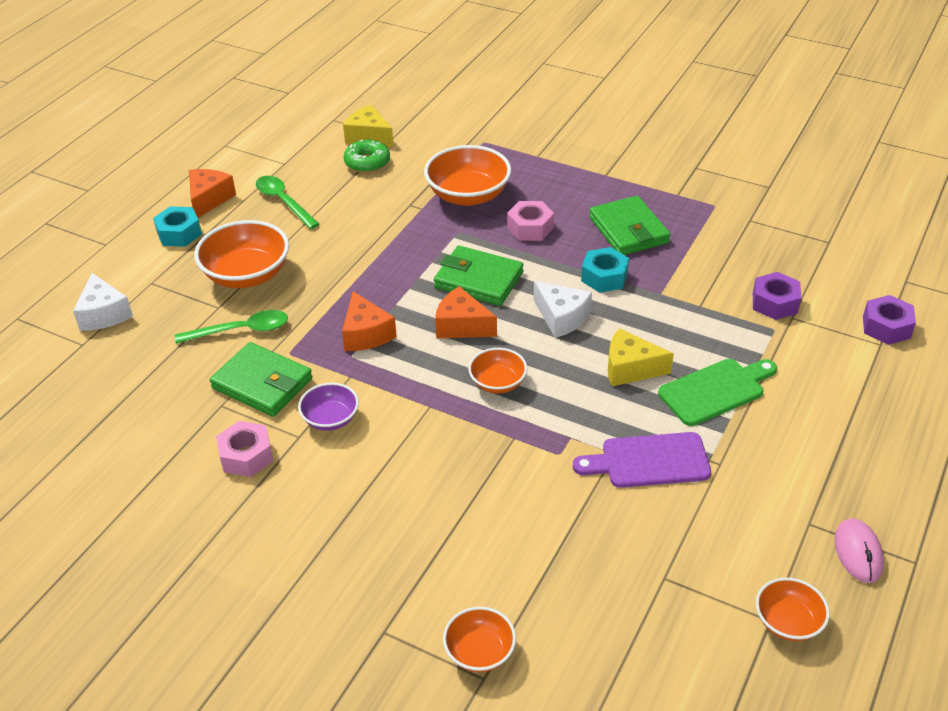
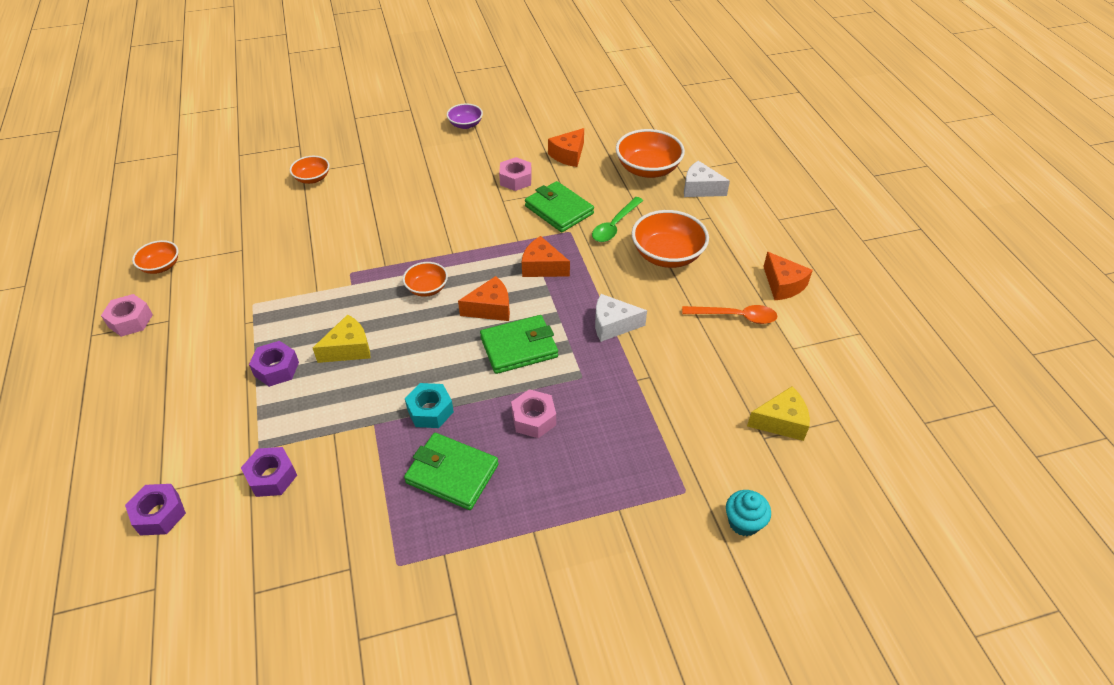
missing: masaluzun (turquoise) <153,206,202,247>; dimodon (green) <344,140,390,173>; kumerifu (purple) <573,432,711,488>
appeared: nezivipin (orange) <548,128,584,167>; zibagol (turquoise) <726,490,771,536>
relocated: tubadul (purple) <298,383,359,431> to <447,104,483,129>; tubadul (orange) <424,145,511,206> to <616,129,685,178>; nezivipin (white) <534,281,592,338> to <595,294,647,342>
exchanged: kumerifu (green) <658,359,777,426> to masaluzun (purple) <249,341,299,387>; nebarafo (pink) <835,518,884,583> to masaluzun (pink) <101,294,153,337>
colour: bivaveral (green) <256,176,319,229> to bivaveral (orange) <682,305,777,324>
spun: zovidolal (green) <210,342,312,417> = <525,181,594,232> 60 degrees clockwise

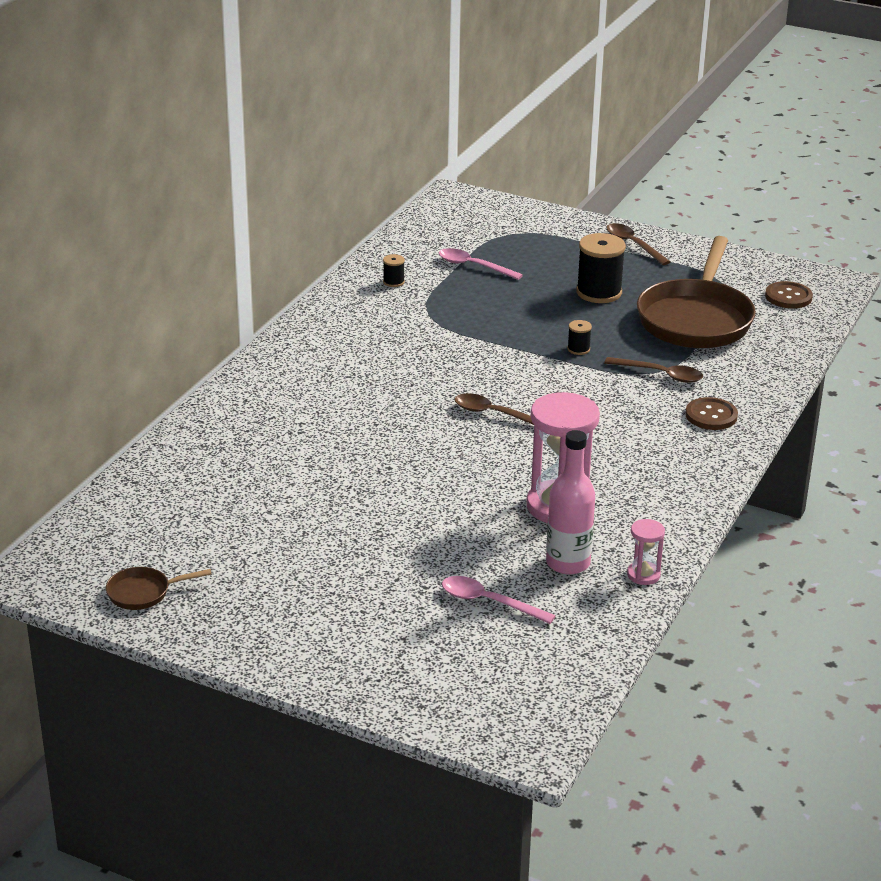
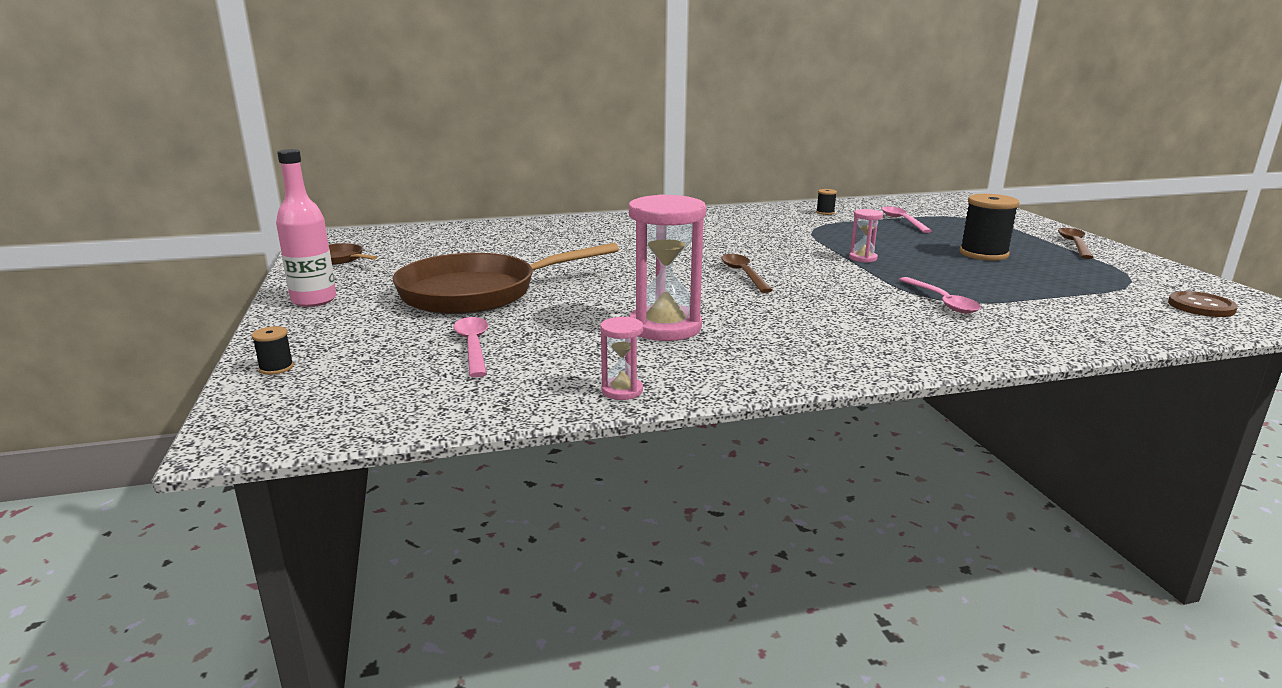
missing: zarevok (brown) <685,397,738,430>
appeared: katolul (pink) <849,209,883,263>
relocated: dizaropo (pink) <546,430,595,575> to <276,149,336,307>; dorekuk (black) <567,320,592,355> to <252,326,294,375>; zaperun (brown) <637,236,756,348> to <392,243,619,314>
colour: bivaveral (brown) <604,357,703,383> to bivaveral (pink) <899,277,981,313>

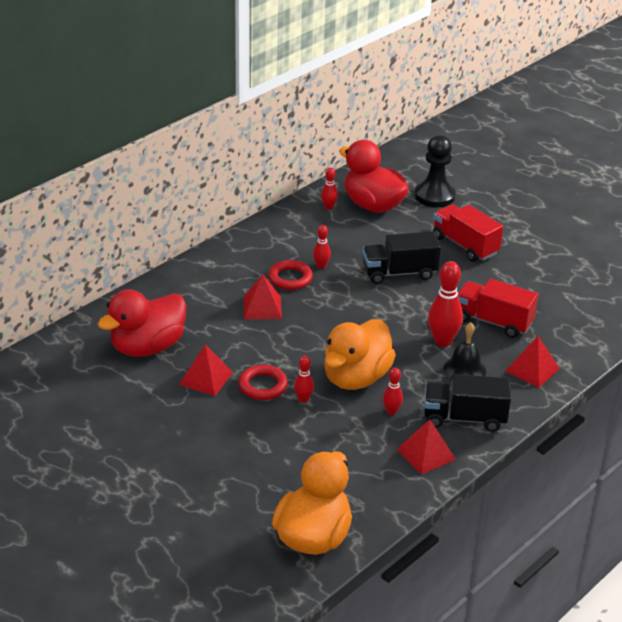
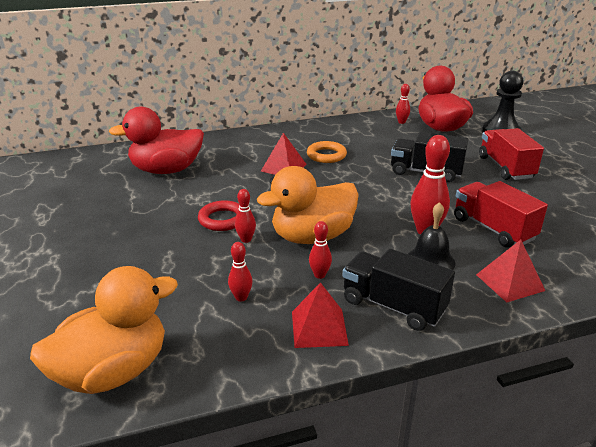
missing: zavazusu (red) <179,344,233,396>
relocated: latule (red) <313,225,331,269> to <228,242,253,302>
colour: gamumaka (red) <268,260,313,290> to gamumaka (orange) <307,141,347,163>

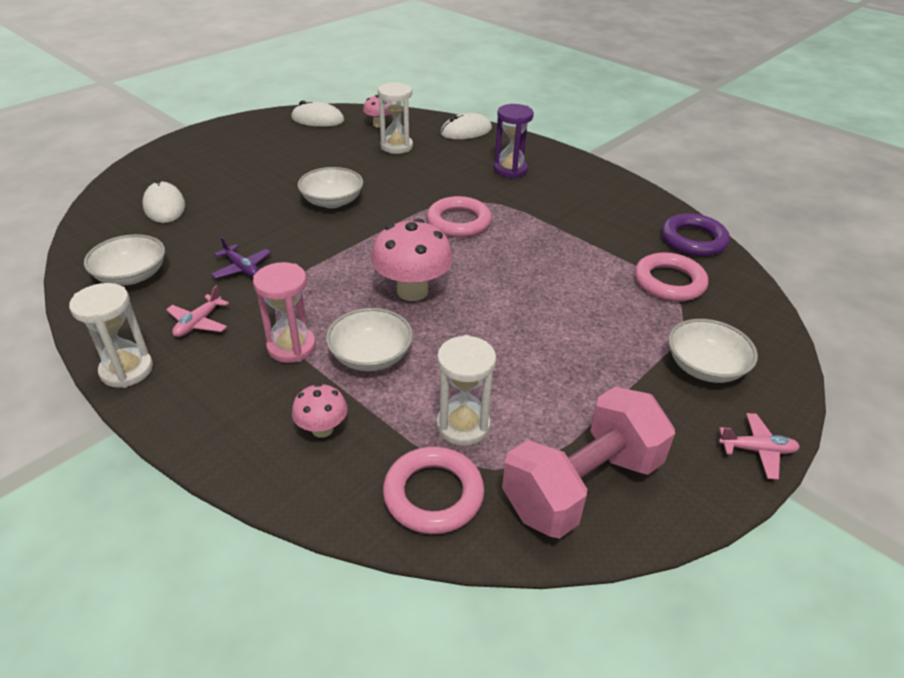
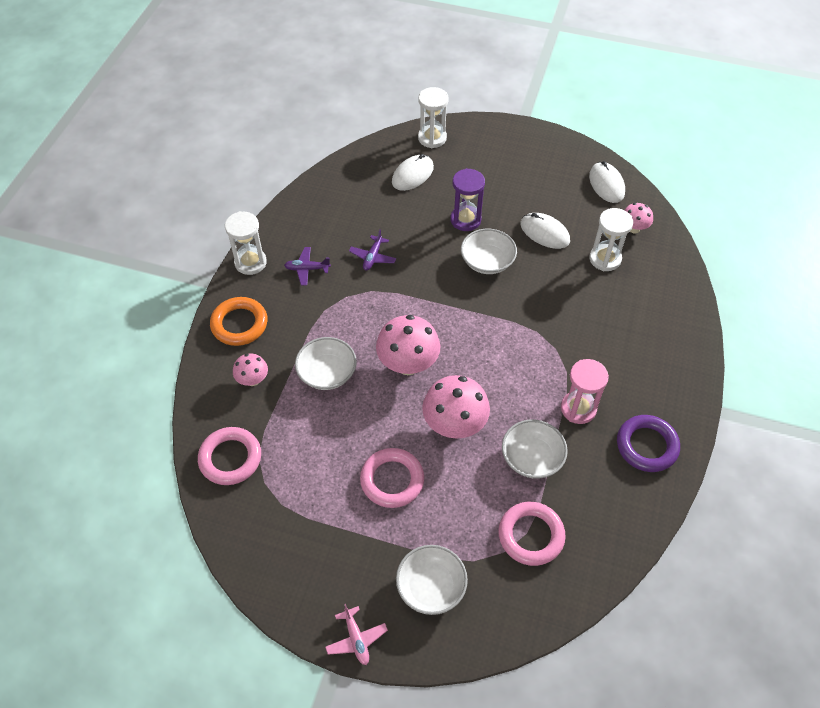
missing: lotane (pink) <502,387,675,539>
appeared: gamumaka (orange) <210,297,268,346>; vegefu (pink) <422,375,490,439>
relocated: tubadul (white) <84,234,165,286> to <502,420,568,478>; katolul (pink) <253,262,316,363> to <561,359,609,424>; gamumaka (pink) <427,196,492,238> to <360,448,424,508>; katolul (white) <436,335,496,446> to <418,87,449,148>; nebarafo (white) <440,113,492,139> to <521,213,570,249>; katolul (purple) <494,104,534,178> to <450,168,485,231>; gamumaka (purple) <661,213,730,256> to <617,415,680,472>
colour: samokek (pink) <166,285,229,337> to samokek (purple) <284,247,331,286>

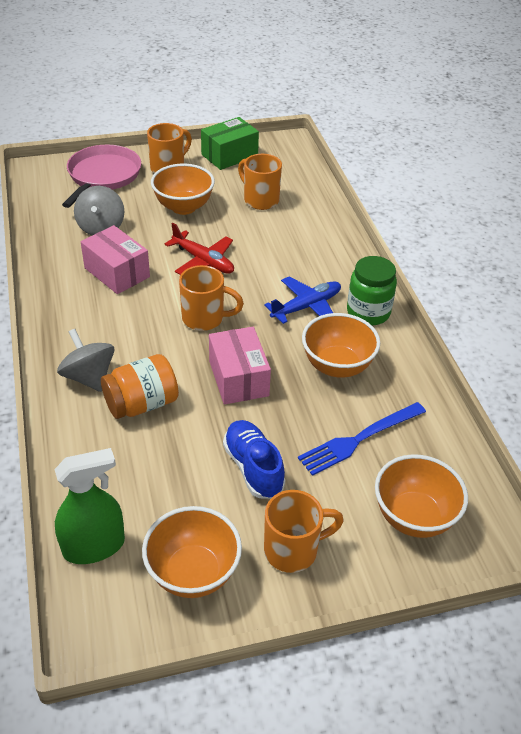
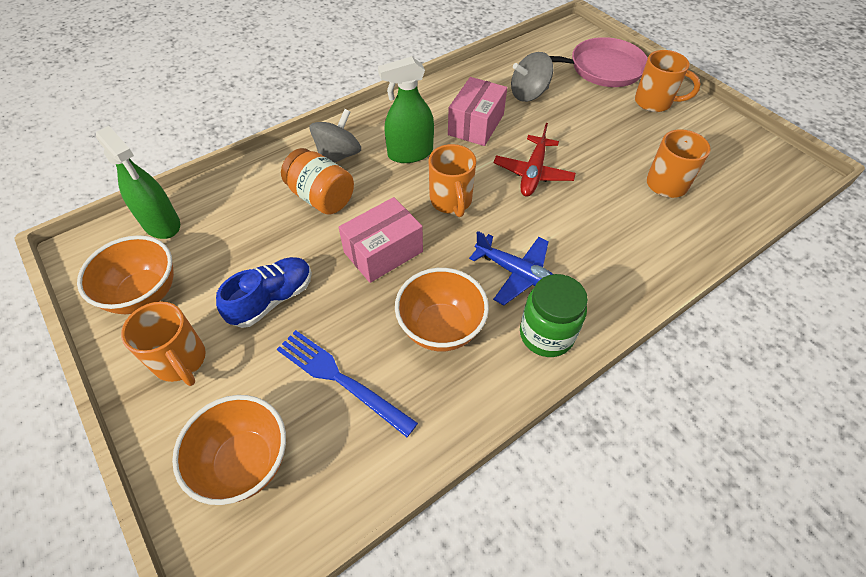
missing: tubadul (orange) <151,164,215,215>; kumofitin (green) <201,117,259,170>
appeared: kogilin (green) <378,56,434,163>

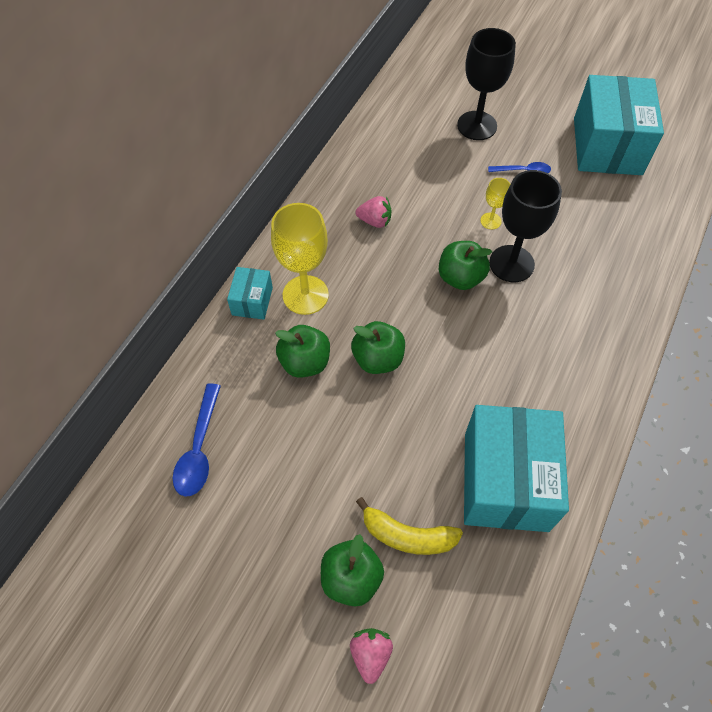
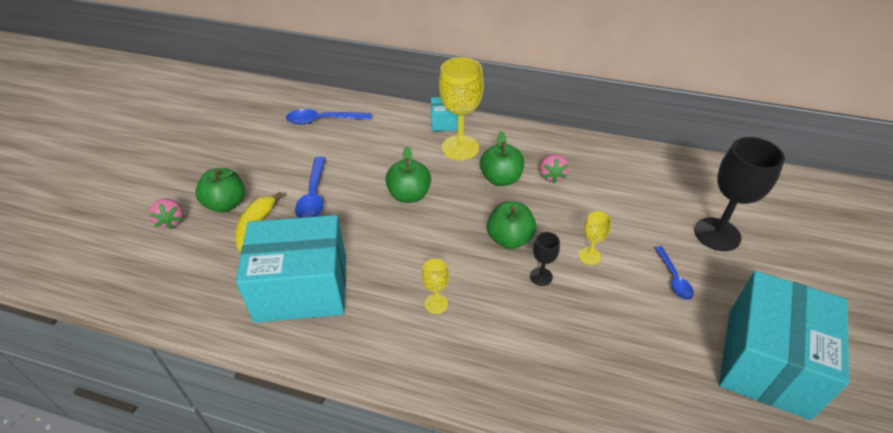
appeared: bivaveral (blue) <295,157,326,218>; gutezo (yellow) <422,259,449,314>
relocated: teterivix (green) <275,325,330,378> to <480,131,524,186>
spun: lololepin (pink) <350,628,393,684> = <149,198,183,229> 75 degrees clockwise; kumofitin (turquoise) <574,75,664,175> = <719,271,849,420> 60 degrees counterclockwise
size: gutezo (black) <489,170,562,282> = <530,232,560,286> x0.49

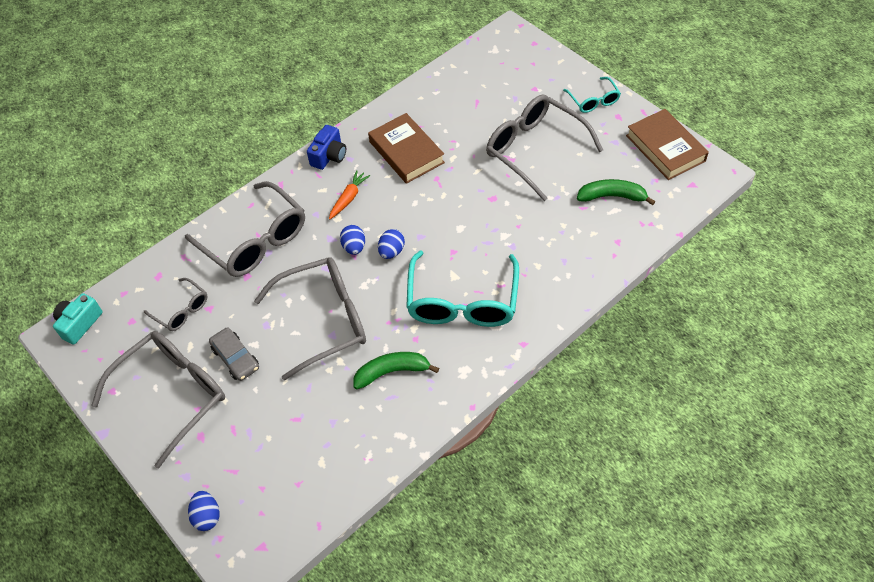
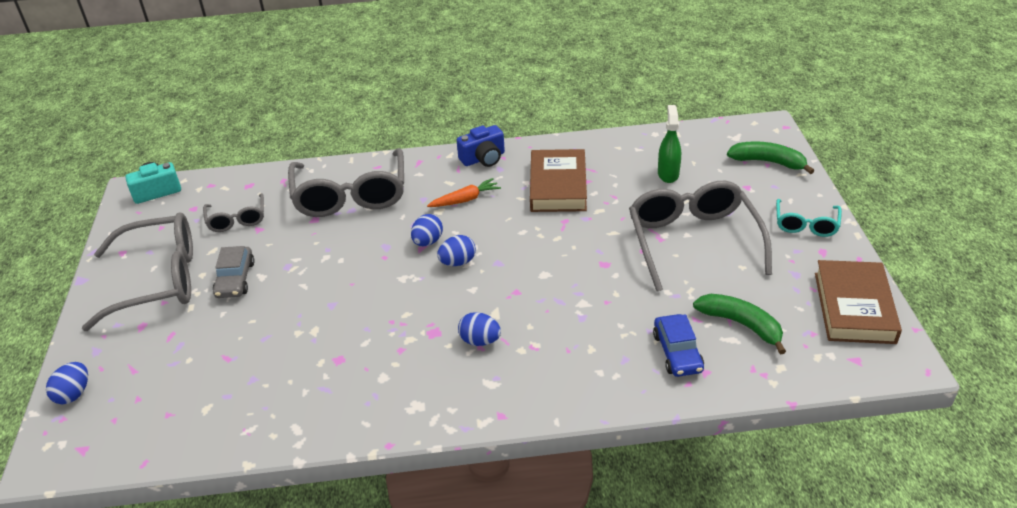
missing: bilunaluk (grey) <254,257,366,381>
appeared: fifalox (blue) <653,314,704,377>; kogilin (green) <658,105,681,183>
relocated: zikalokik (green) <353,352,439,389> to <727,141,814,174>
exchanged: bilunaluk (turquoise) <406,251,519,327> to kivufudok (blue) <458,312,501,346>

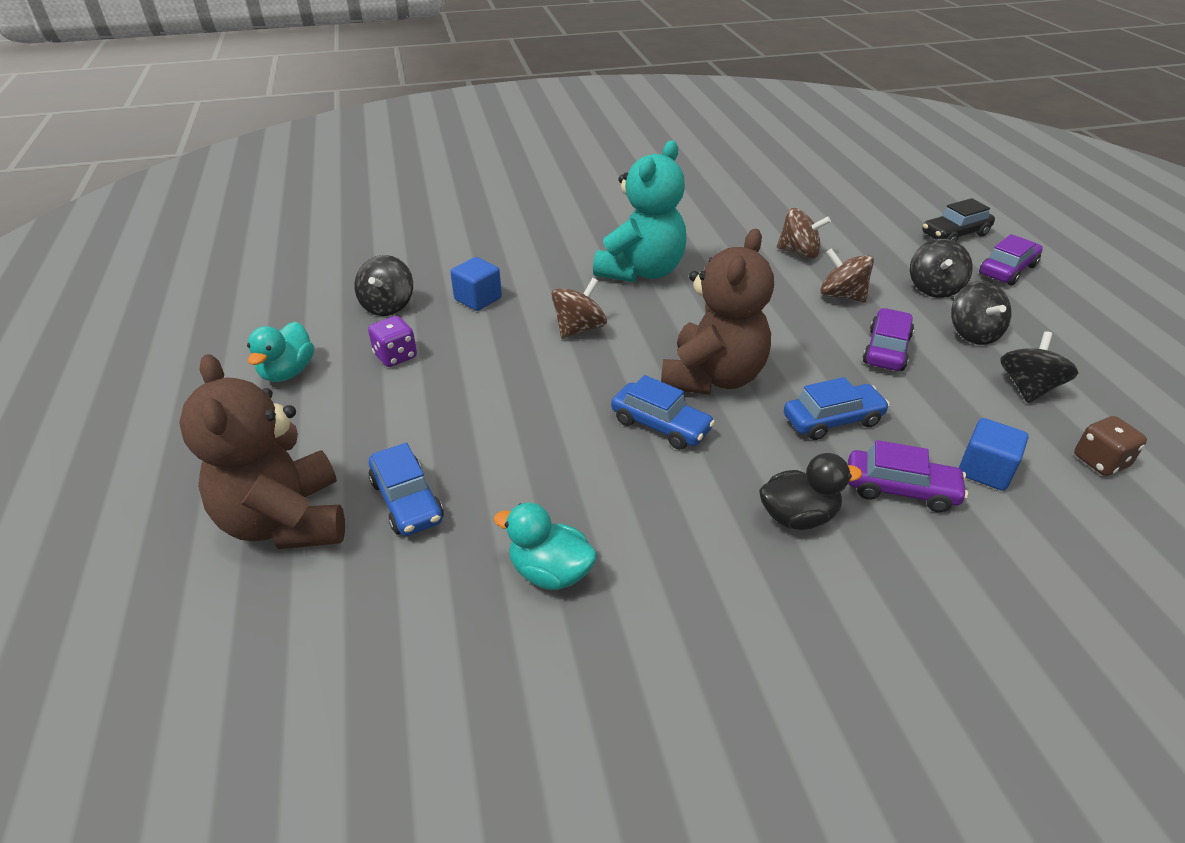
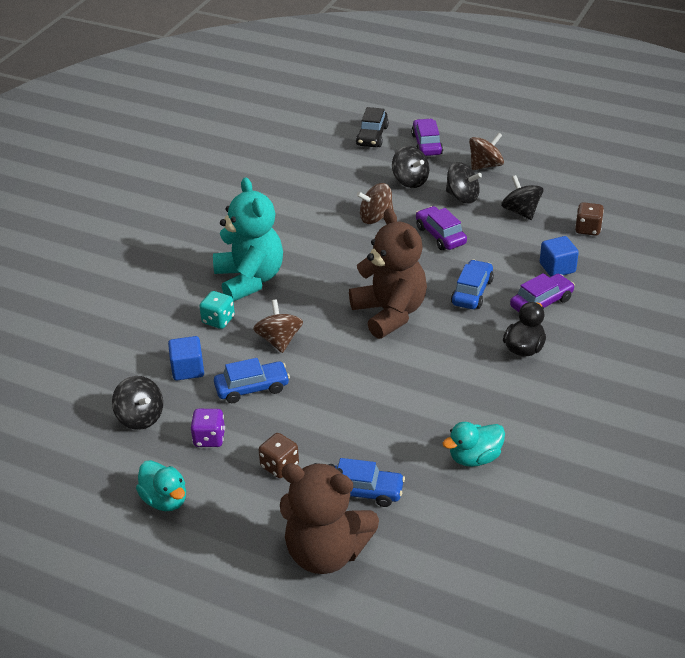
appeared: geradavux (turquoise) <199,291,235,329>; geradavux (brown) <259,433,299,478>
relocated: fifalox (blue) <611,375,715,450> to <214,358,290,403>; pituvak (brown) <777,208,831,258> to <469,133,504,170>

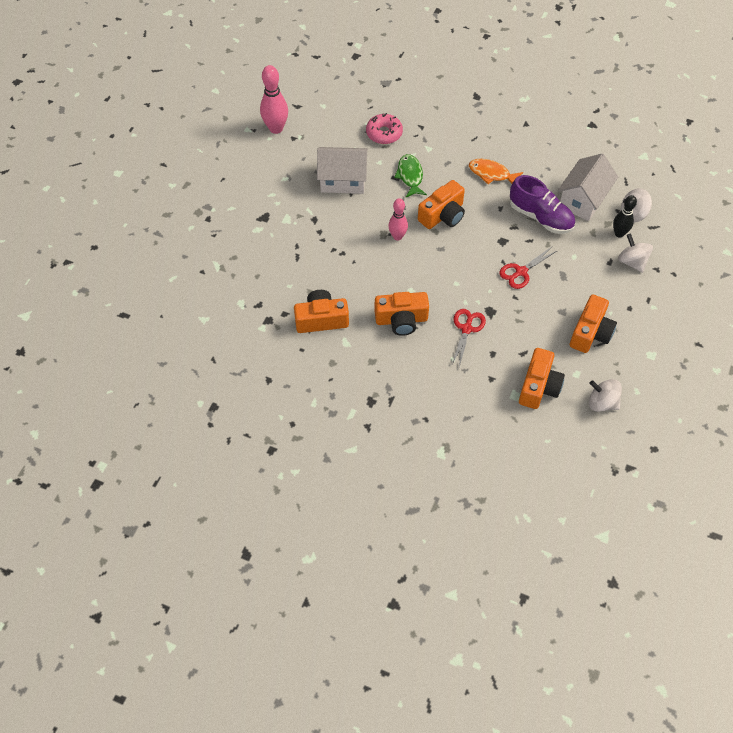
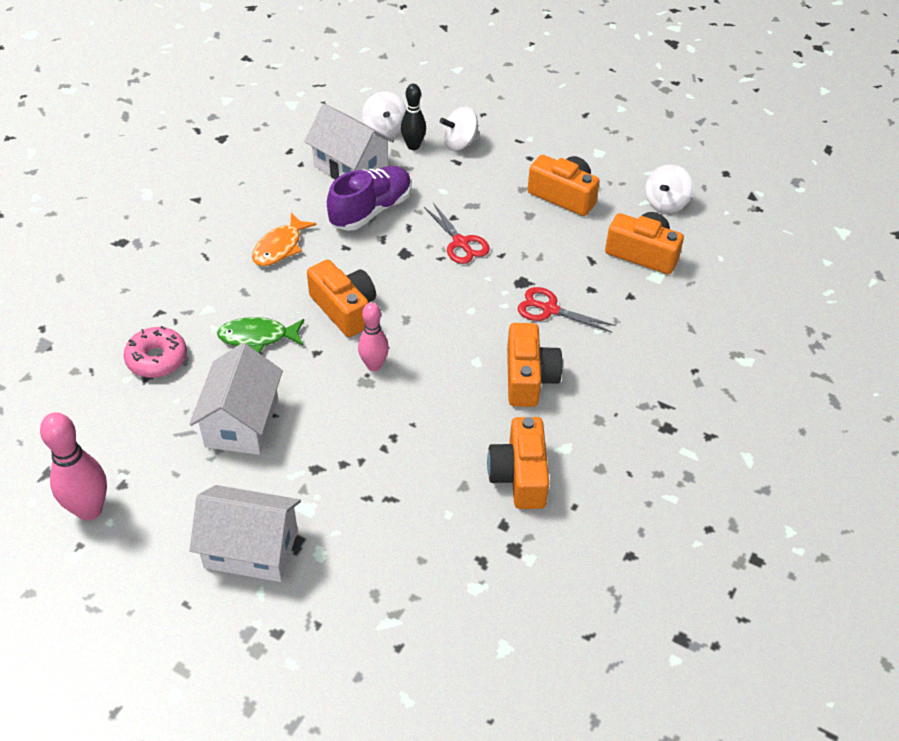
appeared: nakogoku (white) <189,485,301,582>

